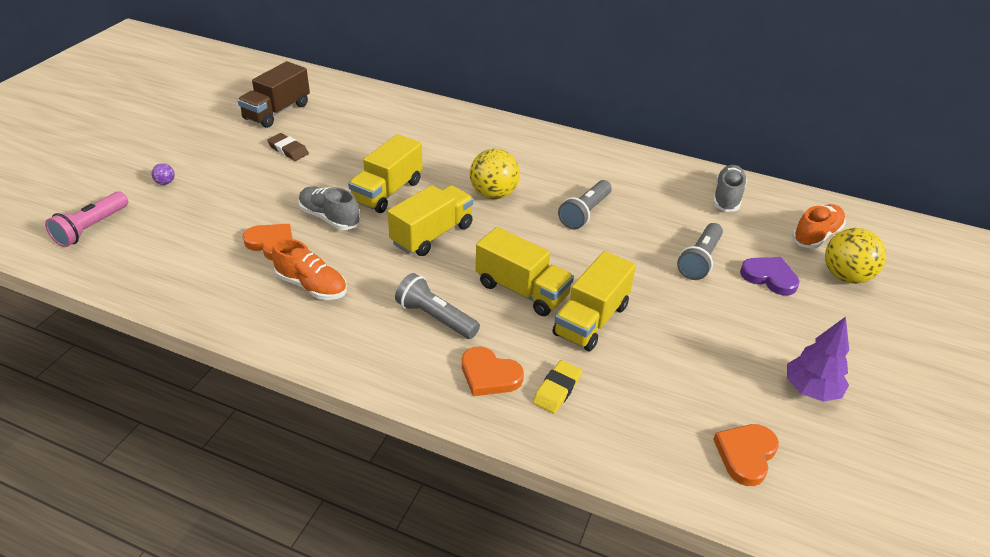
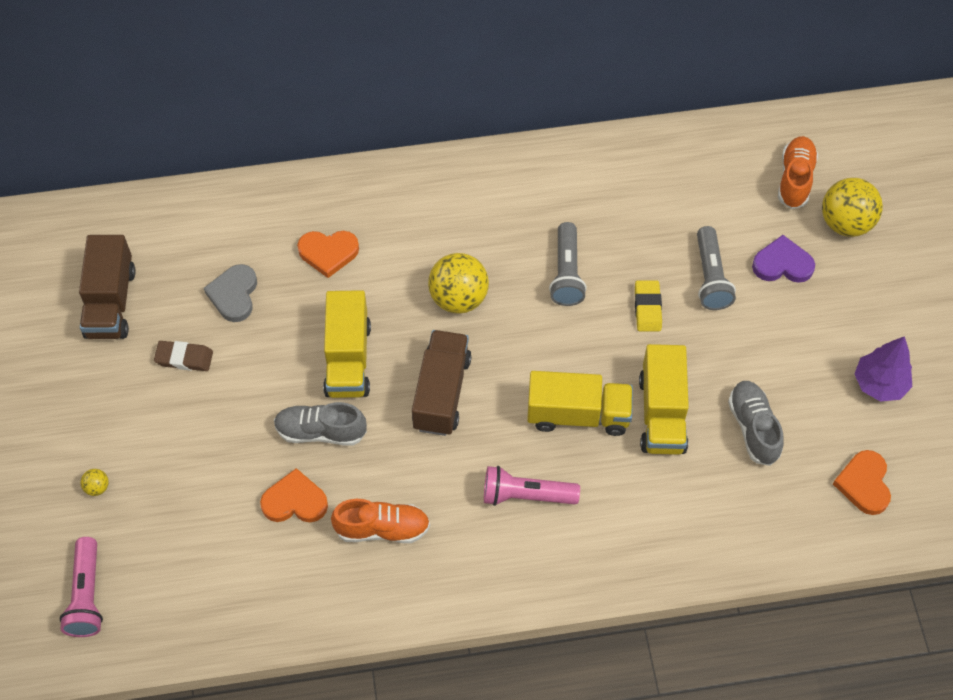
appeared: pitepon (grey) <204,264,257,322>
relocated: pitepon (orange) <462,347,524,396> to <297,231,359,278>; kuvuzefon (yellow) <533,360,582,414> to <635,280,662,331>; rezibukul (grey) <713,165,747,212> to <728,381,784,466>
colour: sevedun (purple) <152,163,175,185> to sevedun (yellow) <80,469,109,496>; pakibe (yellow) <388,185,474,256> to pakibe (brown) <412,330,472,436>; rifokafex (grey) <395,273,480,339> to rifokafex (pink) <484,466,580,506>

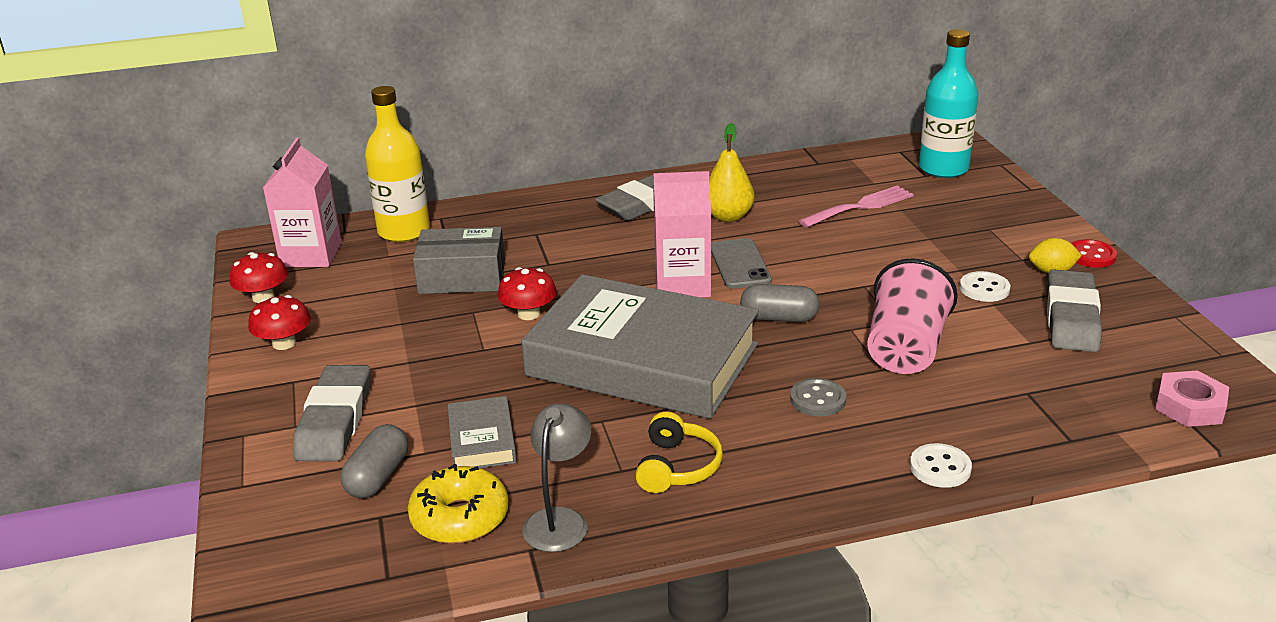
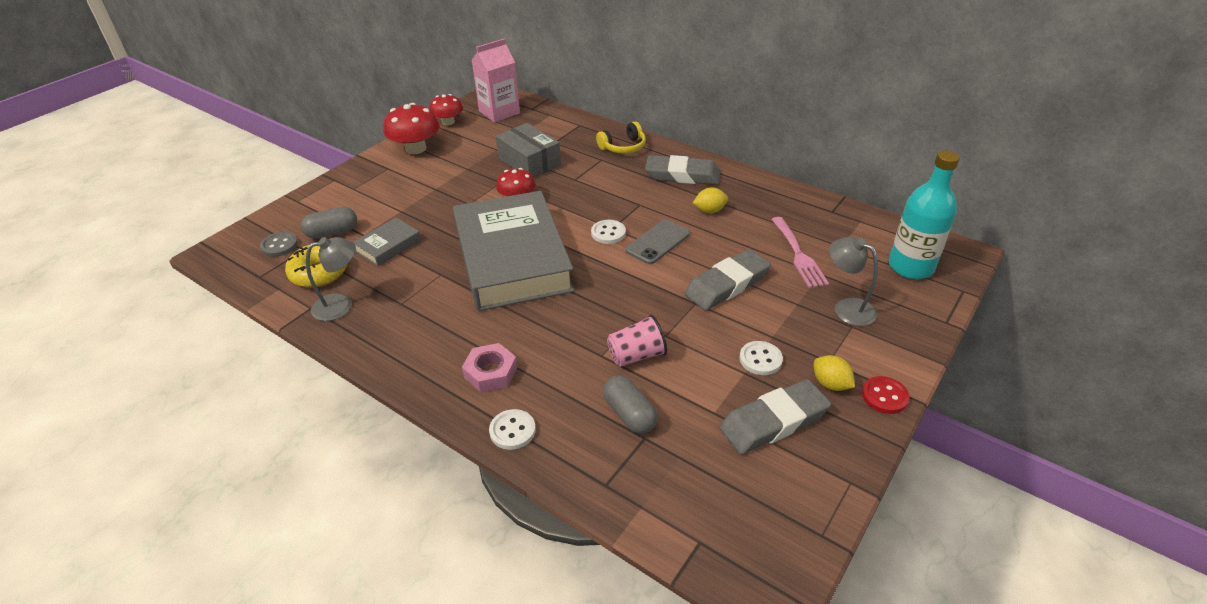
missing: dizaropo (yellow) <365,86,430,242>
appeared: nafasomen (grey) <829,237,878,326>
relocated: kuvuzefon (grey) <293,365,370,461> to <684,249,771,311>; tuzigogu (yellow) <635,412,723,493> to <596,122,646,154>; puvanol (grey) <740,284,820,322> to <603,375,658,434>; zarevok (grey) <790,378,846,416> to <260,232,298,257>; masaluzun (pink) <1155,371,1229,427> to <462,343,518,392>
exchanged: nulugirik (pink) <653,171,711,298> to zarevok (white) <591,220,626,244>; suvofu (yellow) <709,123,755,222> to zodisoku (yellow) <693,187,728,213>
spun: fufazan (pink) <799,185,914,228> = <771,217,829,288> 60 degrees clockwise
size: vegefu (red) <248,295,311,350> = <384,103,439,154> x1.54; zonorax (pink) <867,258,958,374> = <607,315,667,367> x0.64

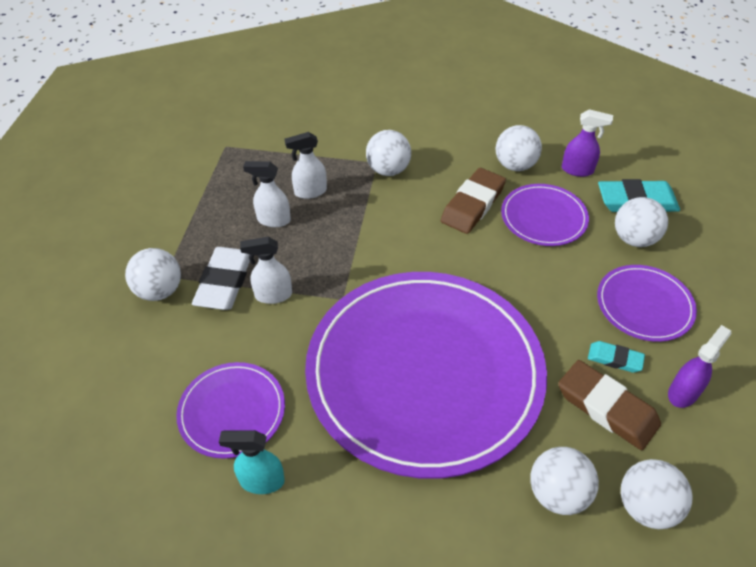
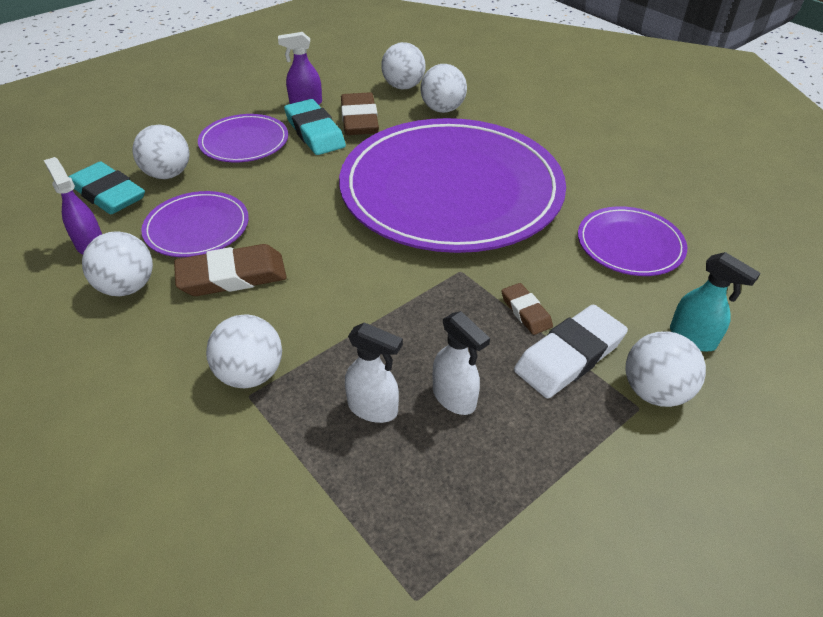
relocated: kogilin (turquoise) <219,430,285,494> to <670,252,761,351>
exchanged: kogilin (white) <240,237,292,304> to kuvuzefon (brown) <501,283,553,335>
size: kuvuzefon (turquoise) <588,341,645,373> = <284,99,346,155> x1.82

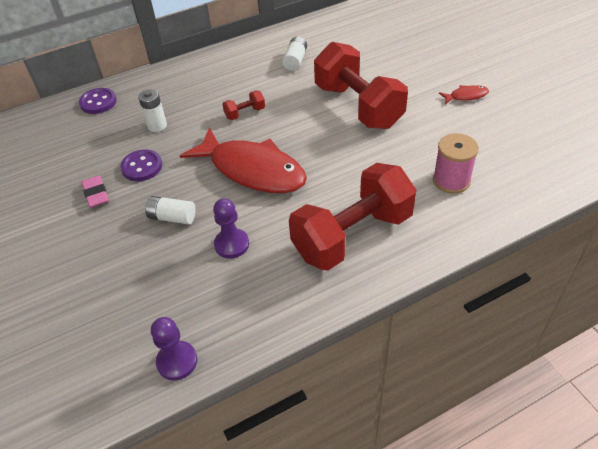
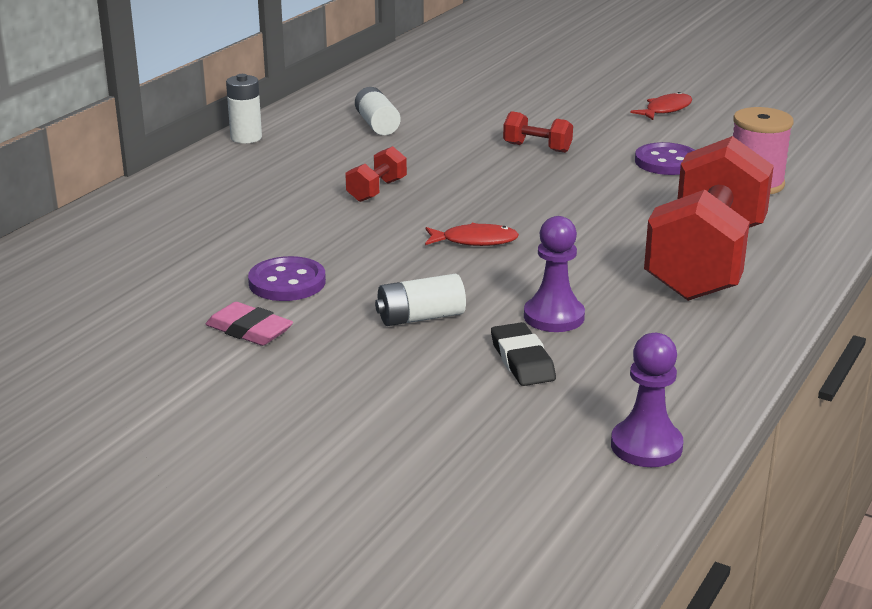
appeared: kuvuzefon (black) <491,322,556,386>
relocated: zarevok (purple) <79,88,117,114> to <635,142,695,175>; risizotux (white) <138,89,167,132> to <226,74,262,143>
size: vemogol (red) <179,127,307,193> = <425,223,519,246> x0.40; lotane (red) <314,42,408,129> = <503,111,573,153> x0.40

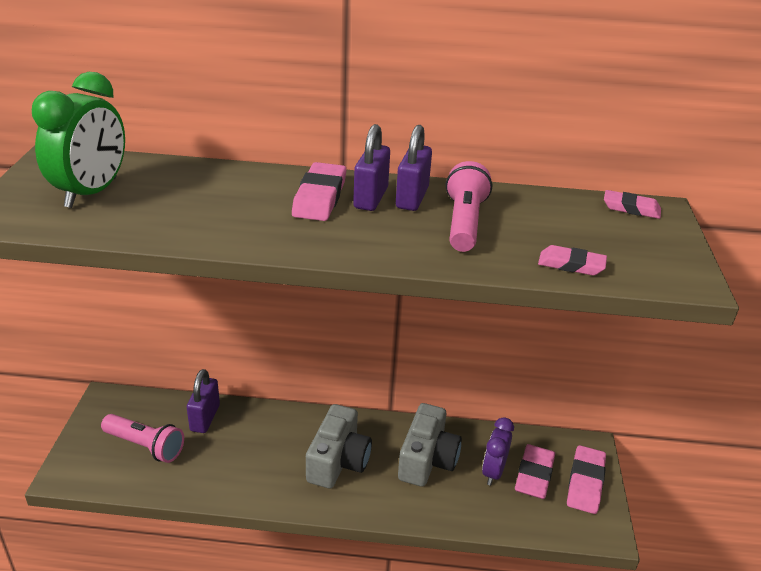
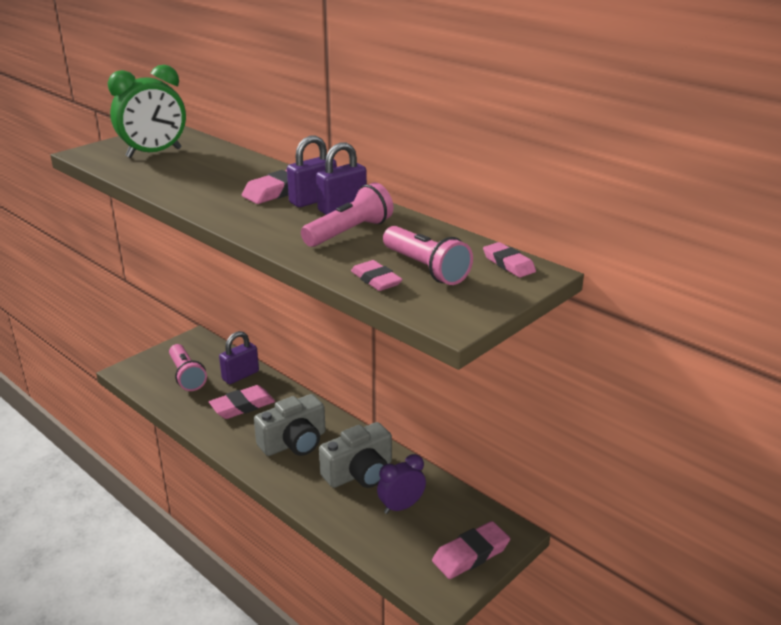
appeared: rifokafex (pink) <383,226,473,285>
relocated: kuvuzefon (pink) <515,444,555,499> to <209,385,275,419>

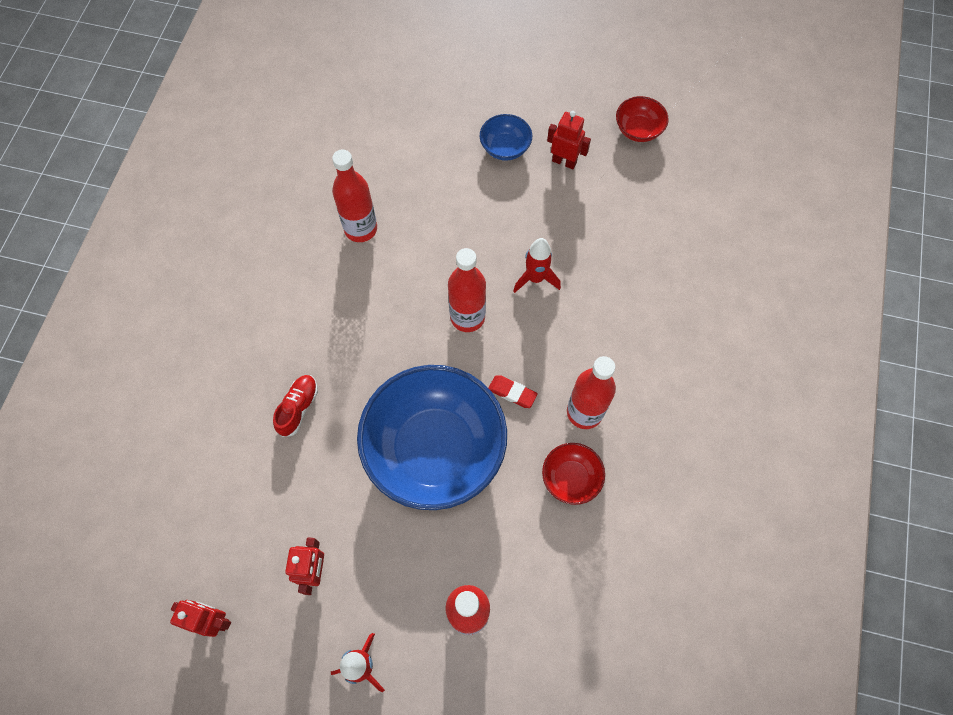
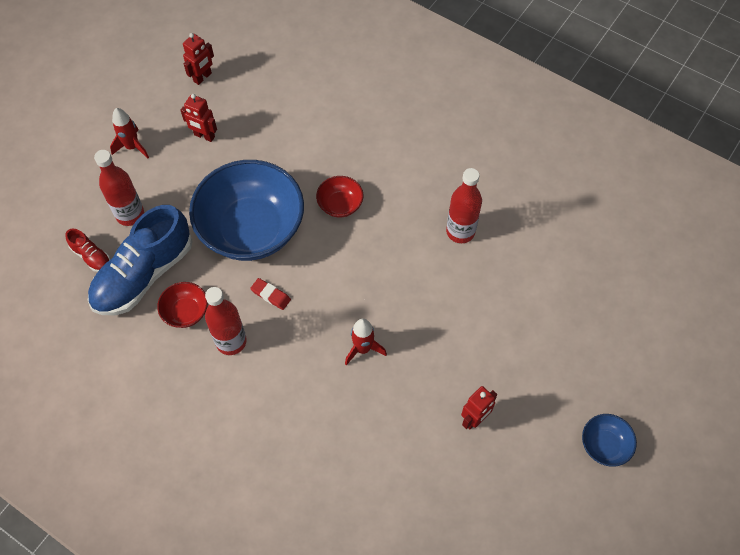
missing: dizaropo (red) <448,248,486,332>
appeared: rezibukul (blue) <88,205,193,315>
relocated: rezibukul (red) <273,375,318,437> to <65,229,110,272>; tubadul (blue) <480,114,532,161> to <582,414,637,467>; tubadul (red) <616,96,669,142> to <316,176,363,218>
spun: kuvuzefon (red) <489,375,538,408> = <250,278,291,310> 75 degrees clockwise

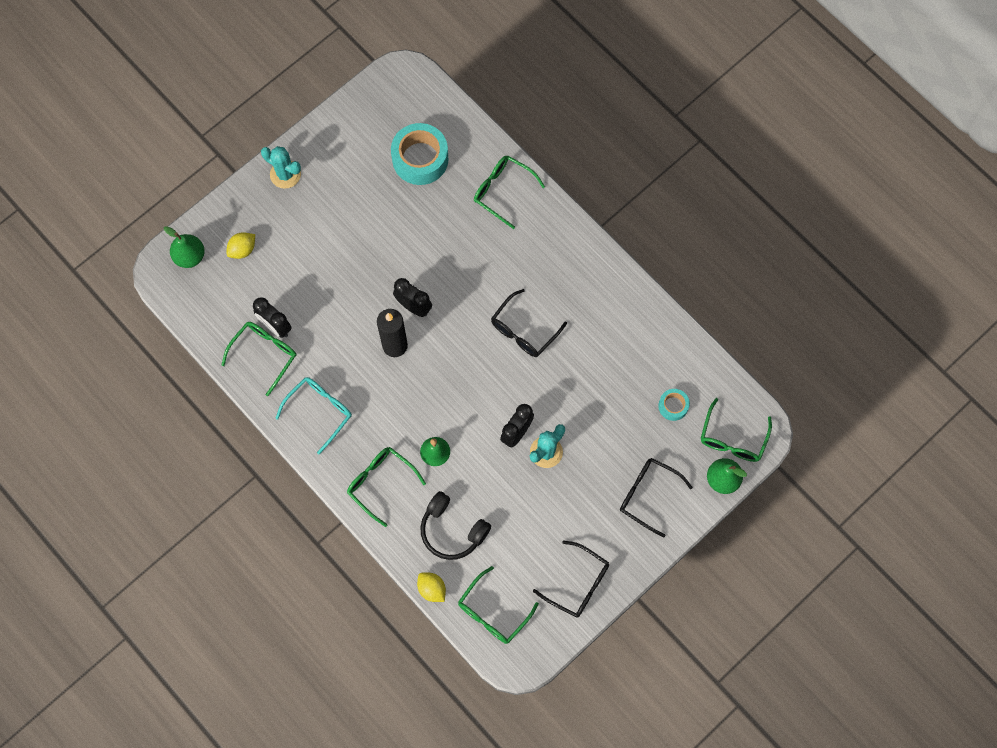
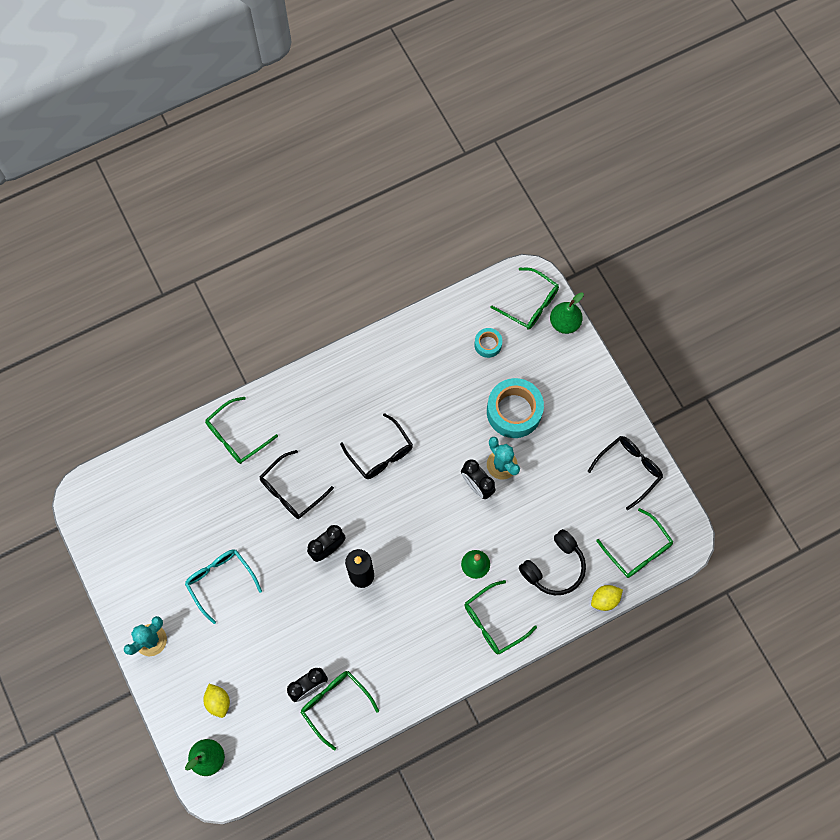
relocated: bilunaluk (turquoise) <275,377,352,454> to <185,549,262,624>; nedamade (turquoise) <391,123,448,185> to <487,378,544,438>; bilunaluk (black) <620,458,693,538> to <260,450,334,519>

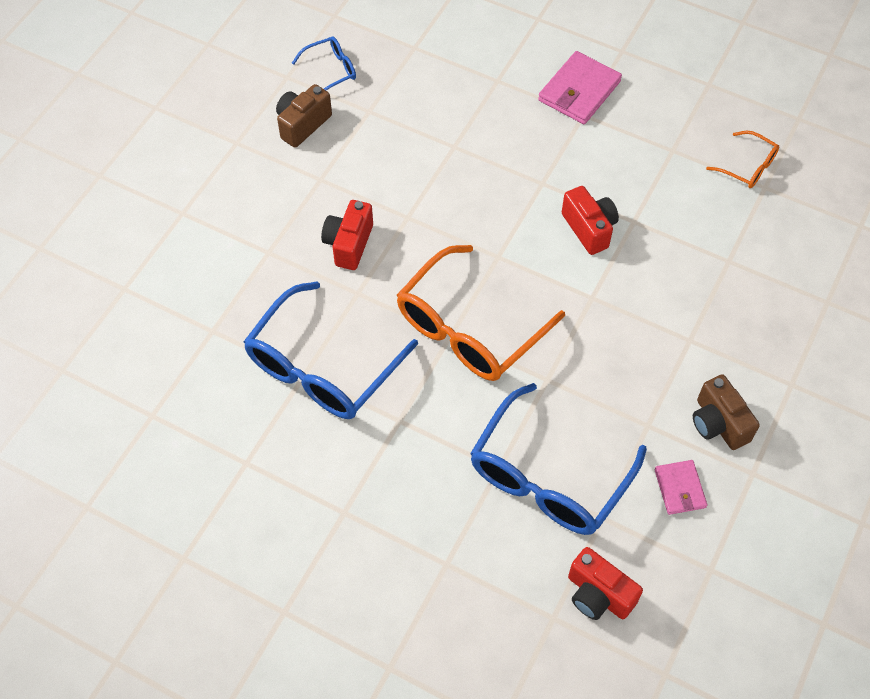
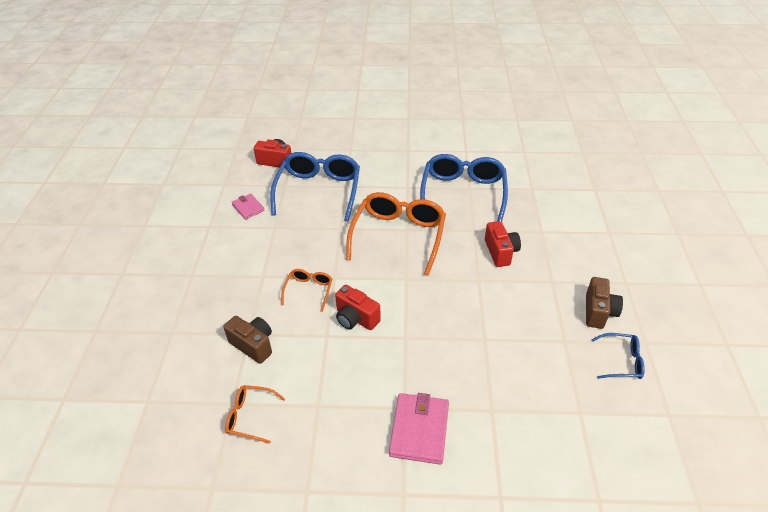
appeared: bilunaluk (orange) <281,269,332,312>
relocated: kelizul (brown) <693,374,760,450> to <223,316,272,364>
spun: bilunaluk (blue) <292,36,356,90> = <592,333,645,379> 120 degrees counterclockwise

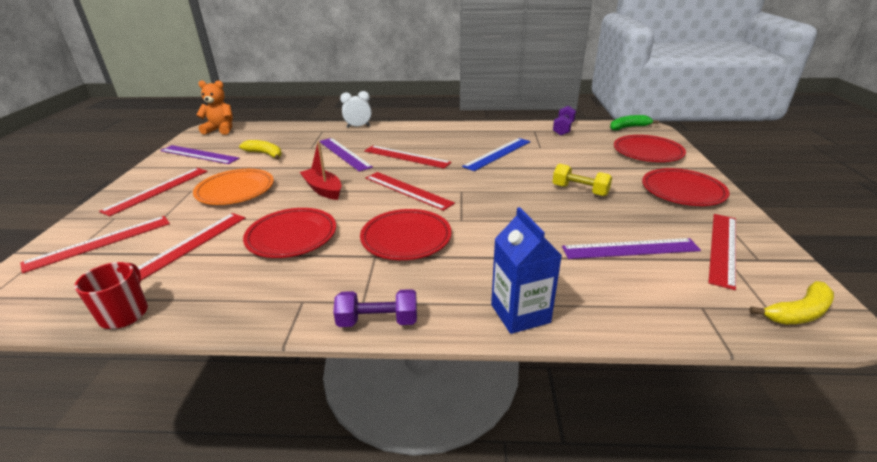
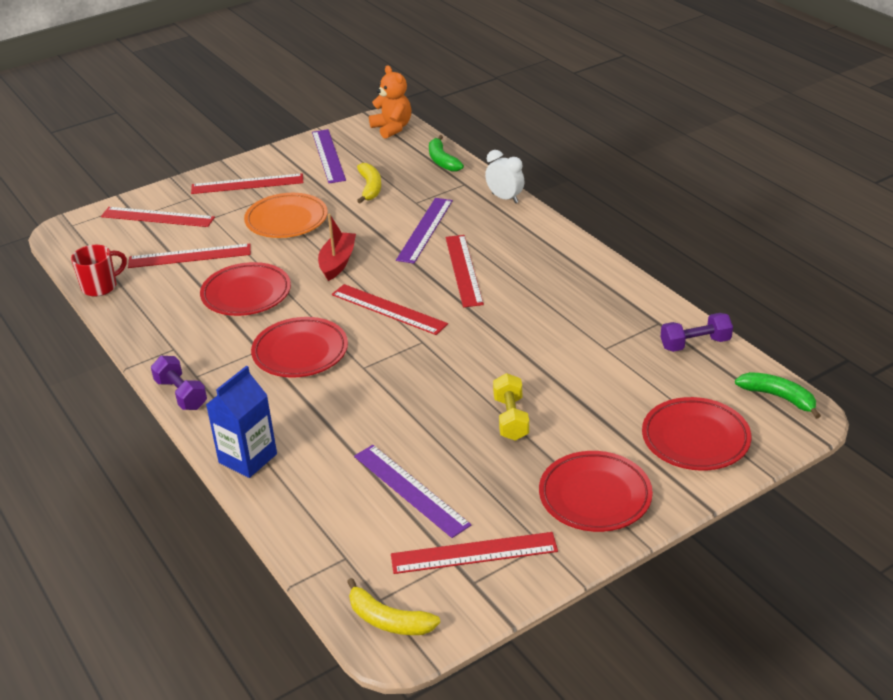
missing: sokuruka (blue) <462,138,530,171>
appeared: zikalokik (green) <429,135,464,172>
spun: sokuruka (red) <366,172,455,211> = <332,284,448,335> 60 degrees counterclockwise

